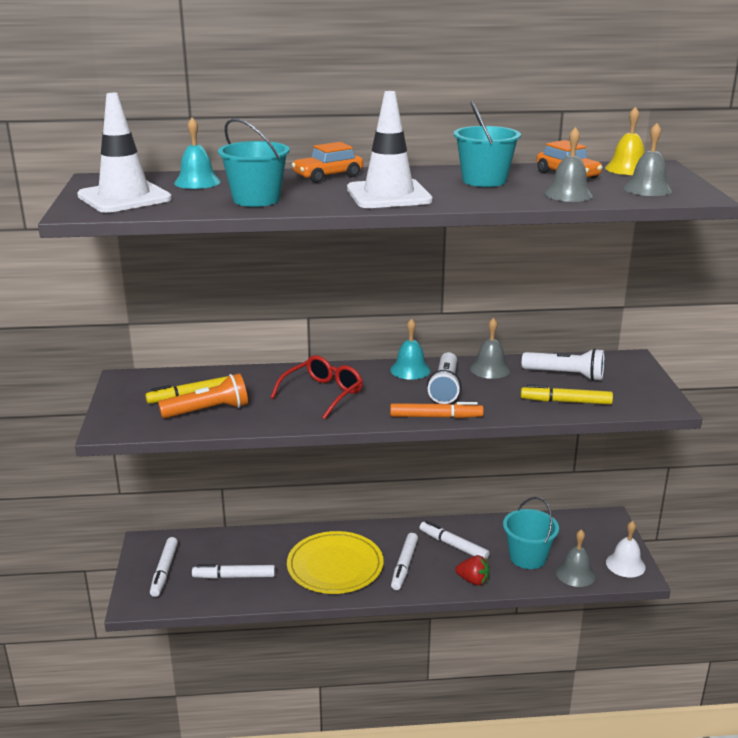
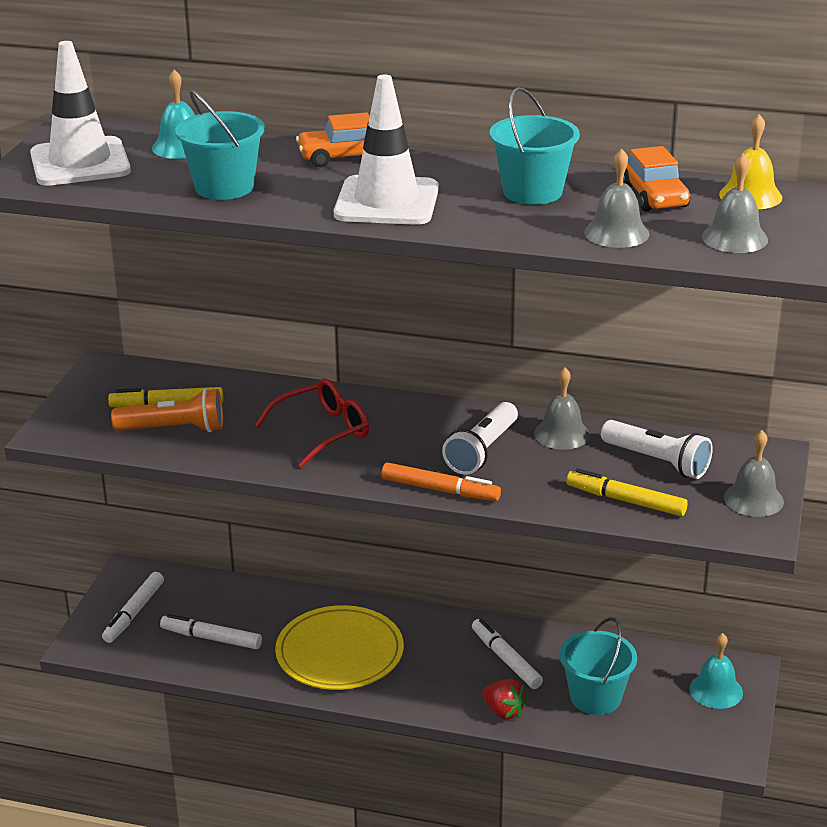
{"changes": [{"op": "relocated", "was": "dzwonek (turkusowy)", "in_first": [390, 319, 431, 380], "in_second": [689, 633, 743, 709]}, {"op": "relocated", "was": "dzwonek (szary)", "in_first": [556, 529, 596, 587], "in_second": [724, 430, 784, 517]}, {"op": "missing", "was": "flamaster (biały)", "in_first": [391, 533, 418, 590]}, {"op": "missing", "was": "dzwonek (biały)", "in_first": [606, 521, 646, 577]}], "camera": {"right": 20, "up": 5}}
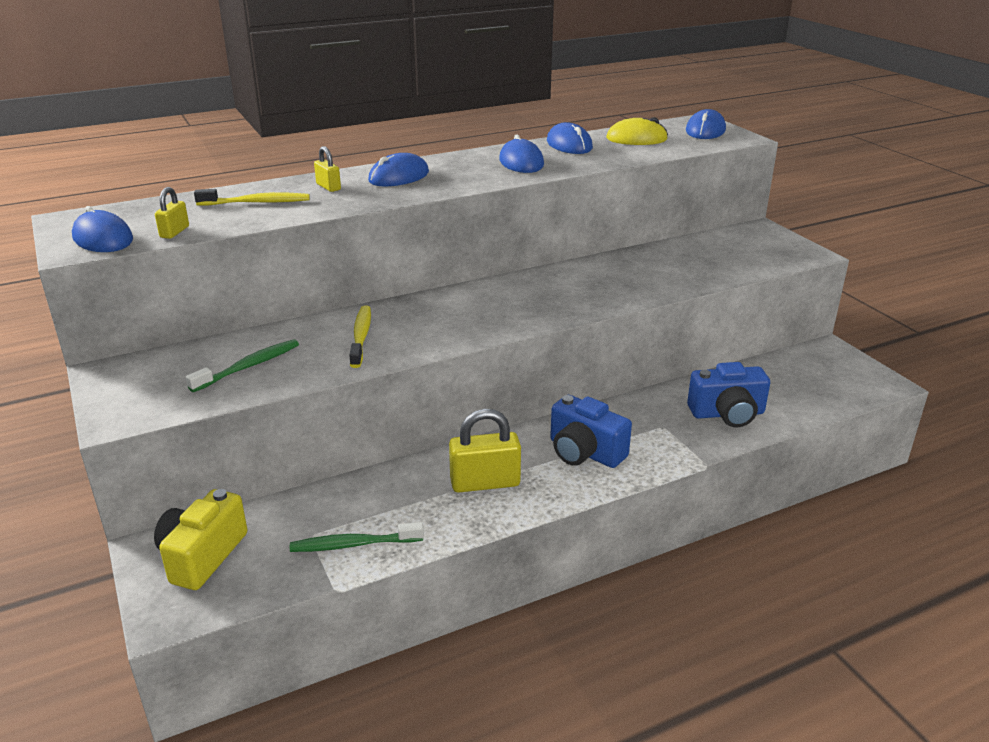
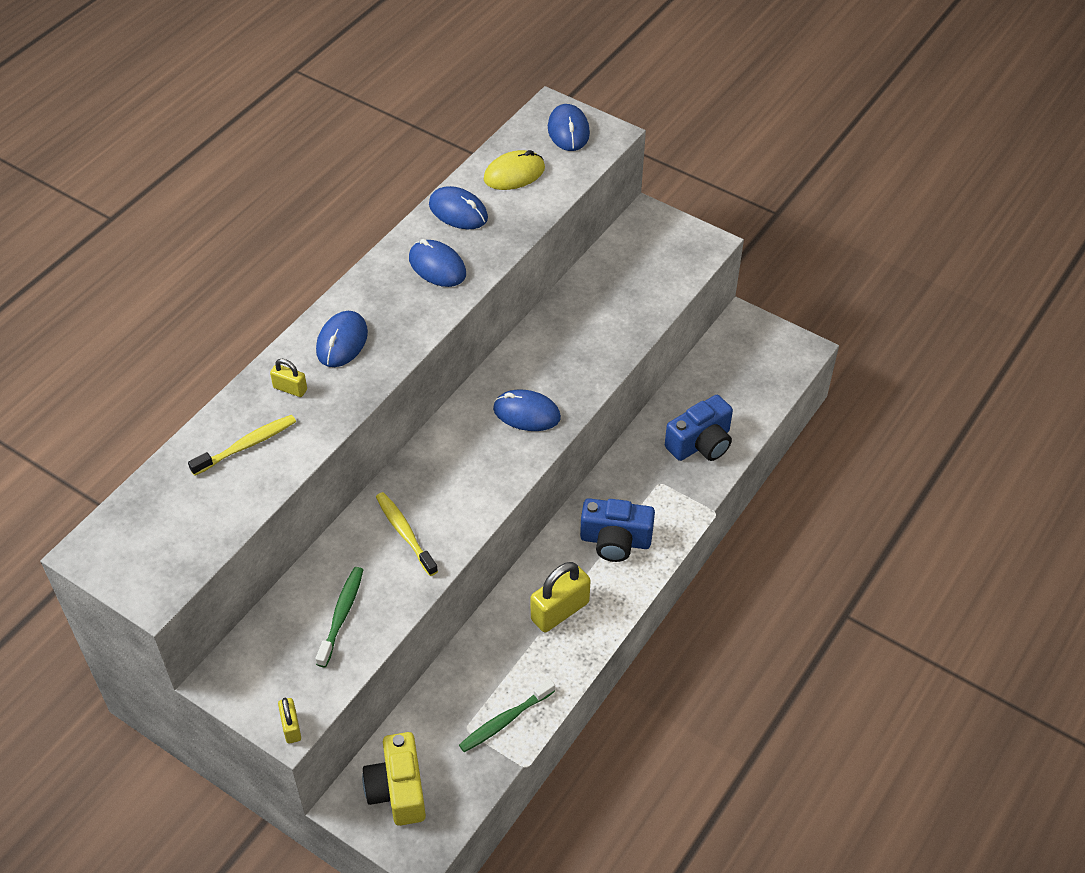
{"changes": [{"op": "relocated", "was": "kłódka (żółty)", "in_first": [155, 187, 189, 239], "in_second": [278, 698, 301, 744]}, {"op": "relocated", "was": "myszka (niebieski)", "in_first": [72, 206, 133, 252], "in_second": [493, 389, 561, 431]}], "camera": {"right": -30, "up": 20}}
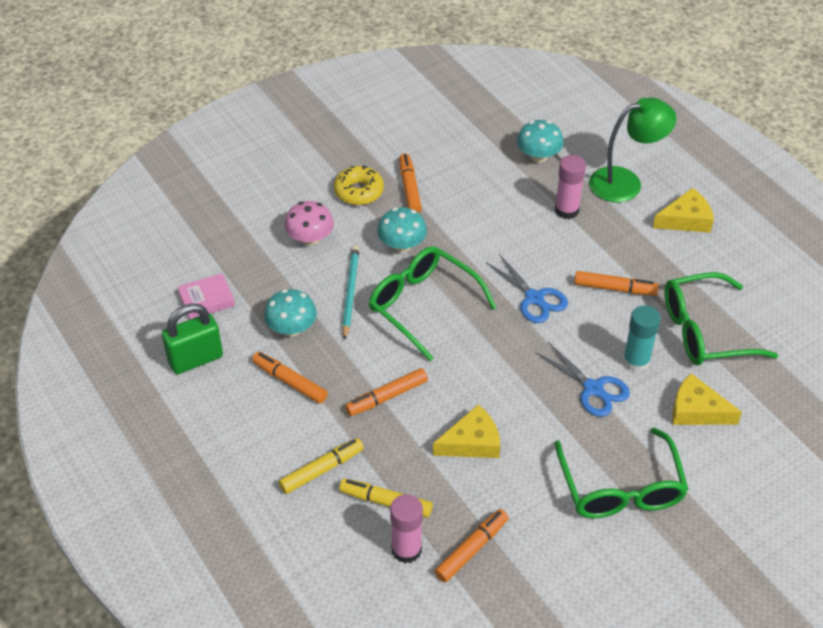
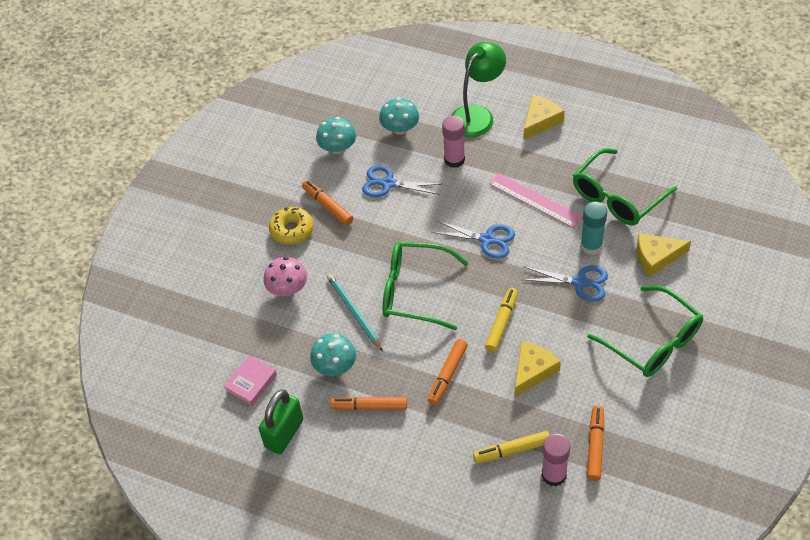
{"changes": [{"op": "relocated", "was": "grzyb (turkusowy)", "in_first": [377, 207, 427, 252], "in_second": [316, 117, 357, 154]}, {"op": "appeared", "now": "nożyczki (niebieski)", "in_second": [362, 165, 442, 197]}, {"op": "relocated", "was": "flamaster (żółty)", "in_first": [279, 438, 364, 494], "in_second": [485, 288, 518, 352]}, {"op": "exchanged", "was": "flamaster (pomarańczowy)", "now": "linijka (różowy)", "in_first": [574, 271, 659, 296], "in_second": [489, 173, 583, 228]}], "camera": {"right": -30, "up": 5}}
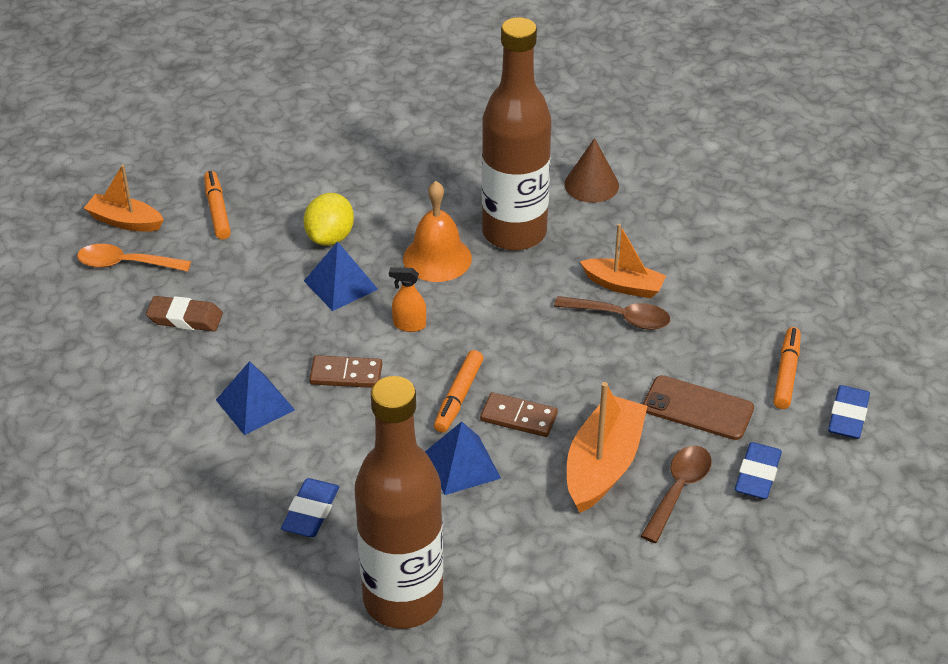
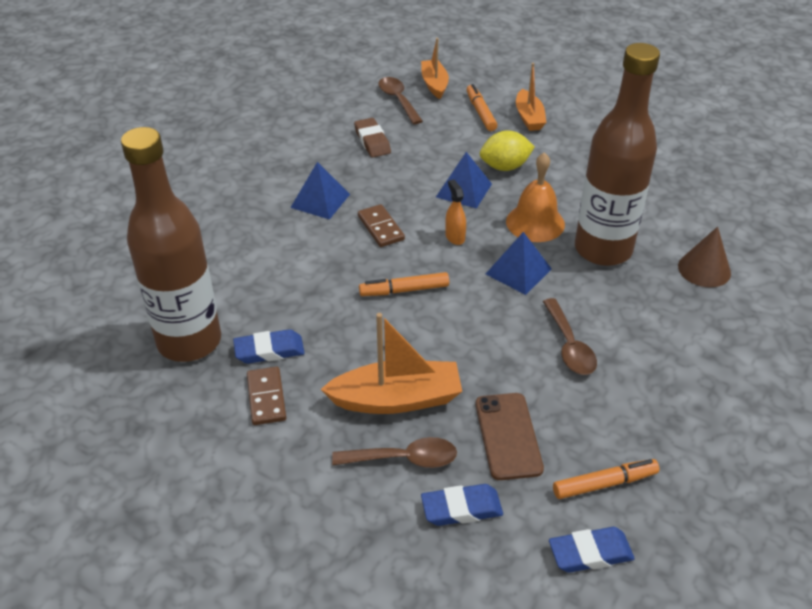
{"changes": [{"op": "relocated", "was": "gumka do mazania (niebieski)", "in_first": [281, 478, 339, 537], "in_second": [233, 329, 304, 364]}, {"op": "relocated", "was": "kostka domina (brązowy)", "in_first": [480, 392, 558, 437], "in_second": [247, 366, 286, 425]}, {"op": "colour", "was": "łyżka (pomarańczowy)", "now": "łyżka (brązowy)", "in_first": [77, 244, 191, 272], "in_second": [378, 77, 423, 124]}, {"op": "spun", "was": "flamaster (pomarańczowy)", "in_first": [204, 171, 231, 240], "in_second": [466, 84, 497, 131], "clockwise": -60}, {"op": "relocated", "was": "piramida (niebieski)", "in_first": [425, 422, 501, 495], "in_second": [486, 232, 552, 295]}, {"op": "relocated", "was": "łódka (pomarańczowy)", "in_first": [580, 224, 666, 298], "in_second": [516, 63, 547, 131]}], "camera": {"right": 60, "up": 0}}
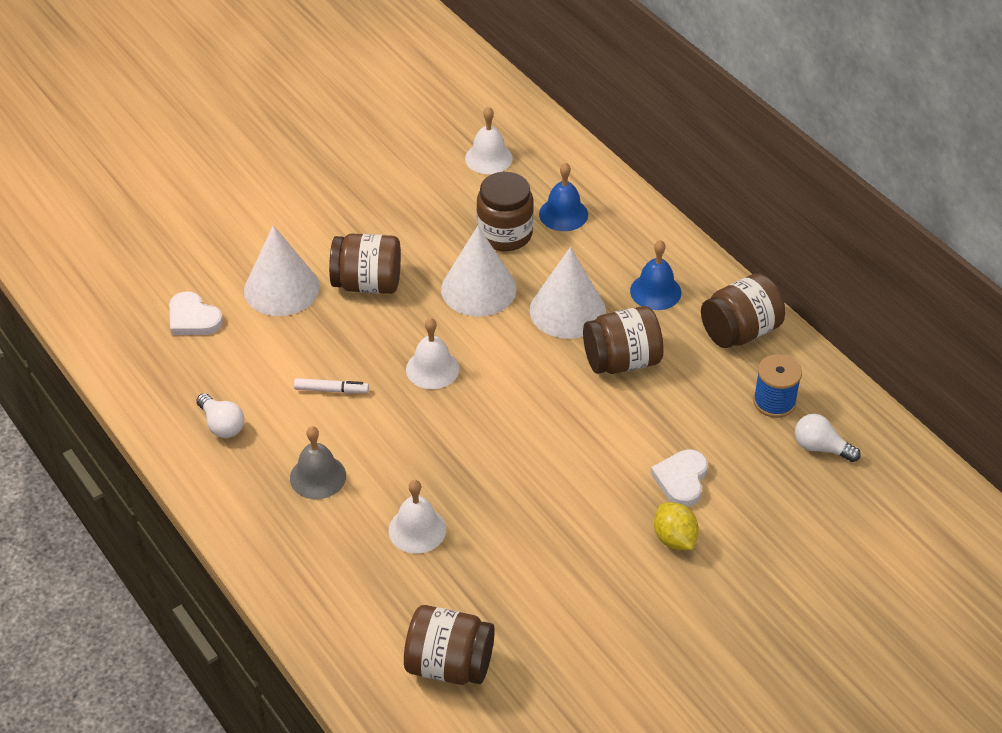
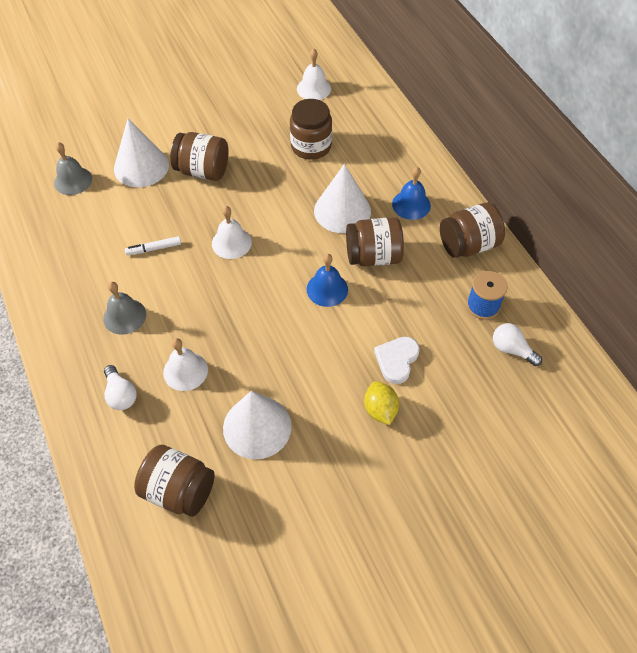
{"changes": [{"op": "exchanged", "was": "serce (biały)", "now": "dzwonek (szary)", "in_first": [169, 291, 223, 335], "in_second": [54, 142, 92, 195]}, {"op": "relocated", "was": "żarówka (biały)", "in_first": [196, 393, 244, 438], "in_second": [104, 365, 137, 410]}, {"op": "spun", "was": "flamaster (biały)", "in_first": [294, 378, 369, 393], "in_second": [125, 236, 181, 255], "clockwise": 150}, {"op": "relocated", "was": "stożek (biały)", "in_first": [441, 226, 517, 317], "in_second": [223, 391, 292, 459]}, {"op": "relocated", "was": "dzwonek (niebieski)", "in_first": [539, 162, 588, 231], "in_second": [307, 254, 348, 307]}], "camera": {"right": 10, "up": 10}}
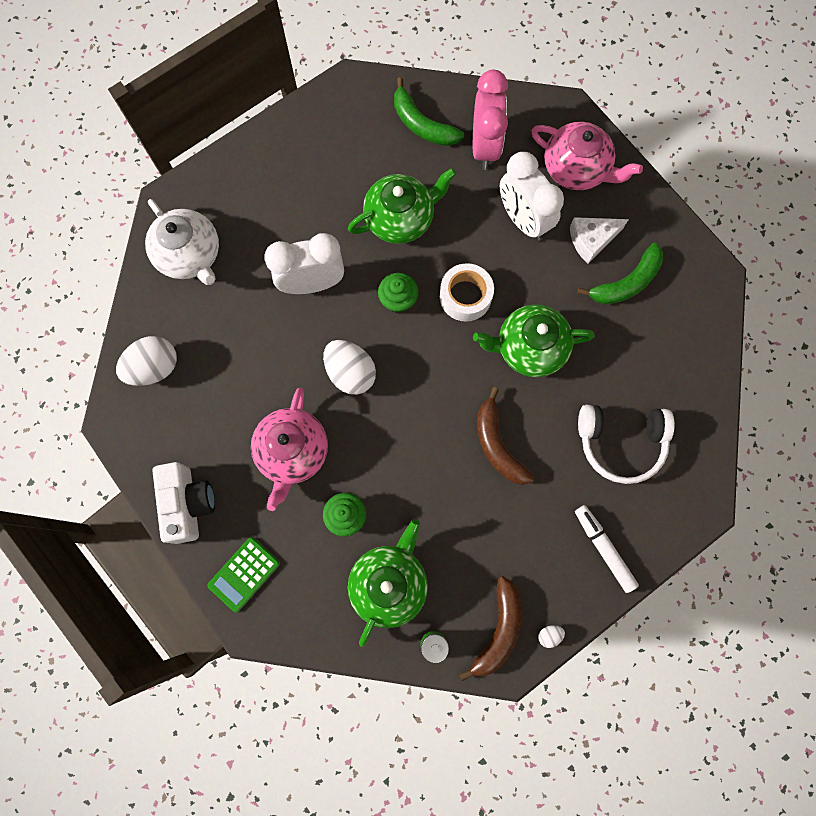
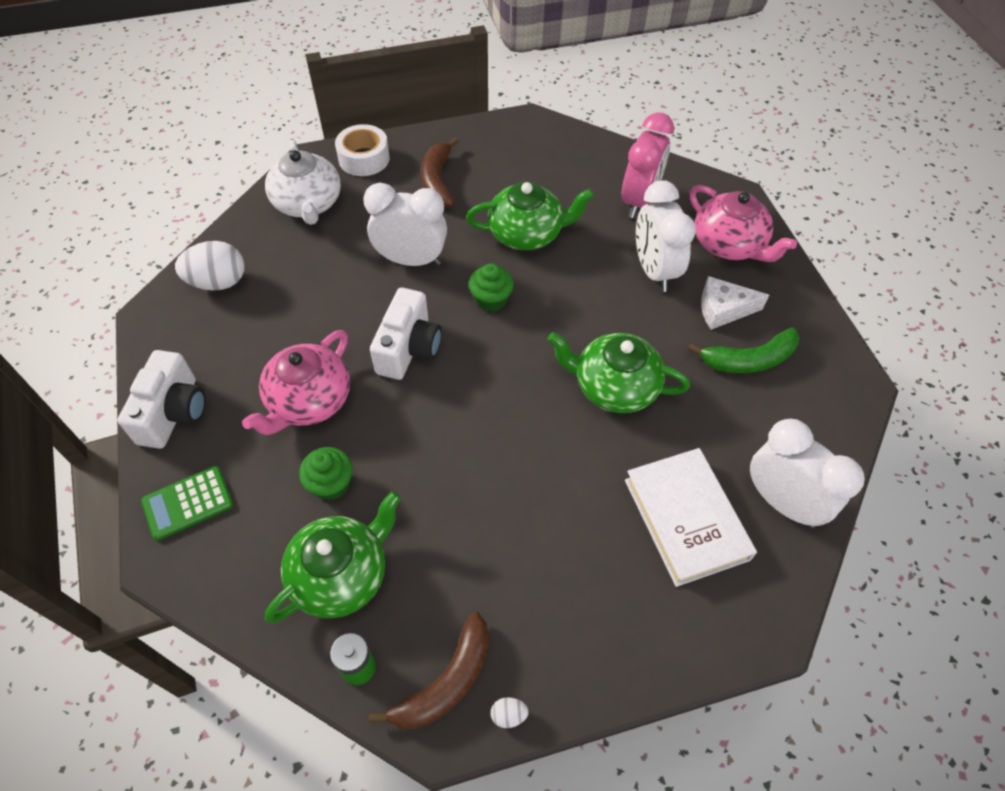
{"changes": [{"op": "relocated", "was": "taśma klejąca (biały)", "in_first": [440, 263, 494, 322], "in_second": [335, 124, 390, 176]}, {"op": "exchanged", "was": "jajko (biały)", "now": "aparat fotograficzny (biały)", "in_first": [323, 340, 376, 395], "in_second": [370, 287, 442, 380]}, {"op": "relocated", "was": "banan (brązowy)", "in_first": [477, 387, 535, 485], "in_second": [421, 137, 459, 208]}, {"op": "exchanged", "was": "słuchawki (biały)", "now": "książka (biały)", "in_first": [578, 405, 675, 484], "in_second": [625, 448, 757, 587]}, {"op": "appeared", "now": "budzik (biały)", "in_second": [750, 419, 865, 528]}, {"op": "missing", "was": "banan (zielony)", "in_first": [394, 77, 464, 146]}, {"op": "missing", "was": "flamaster (biały)", "in_first": [575, 505, 639, 593]}], "camera": {"right": 20, "up": -20}}
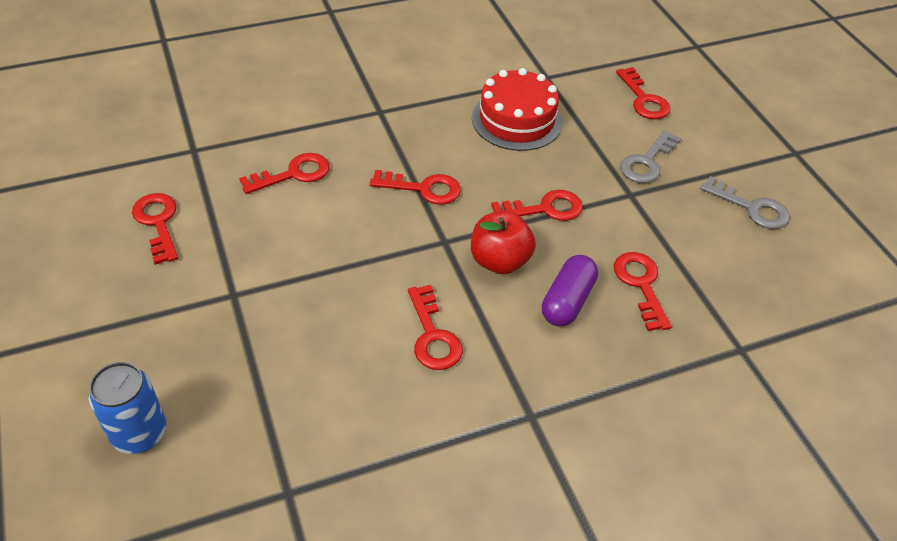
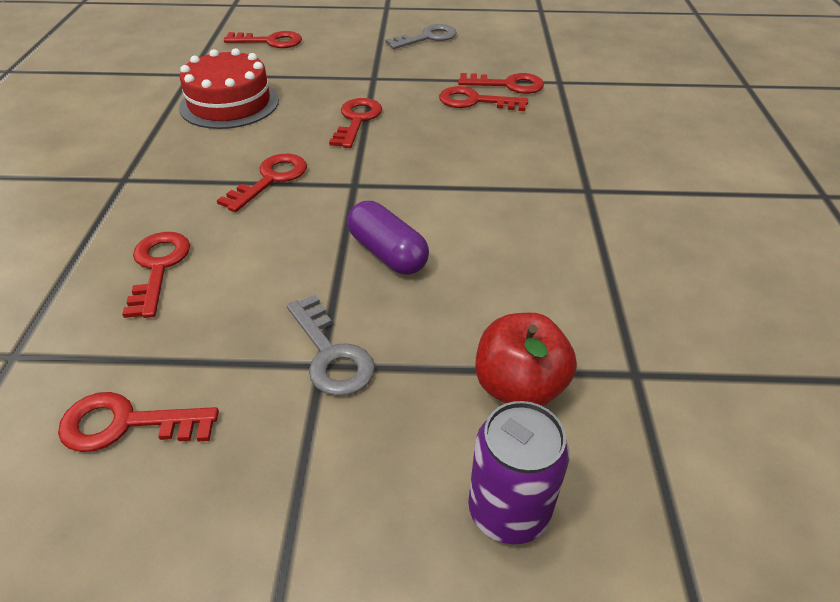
{"changes": [{"op": "relocated", "was": "klucz (szary)", "in_first": [620, 130, 681, 183], "in_second": [287, 295, 375, 396]}, {"op": "relocated", "was": "kapsułka (fioletowy)", "in_first": [542, 255, 598, 326], "in_second": [347, 201, 429, 275]}, {"op": "relocated", "was": "klucz (czerwony)", "in_first": [408, 285, 463, 370], "in_second": [458, 73, 544, 94]}, {"op": "colour", "was": "puszka (niebieski)", "now": "puszka (fioletowy)", "in_first": [89, 362, 166, 454], "in_second": [468, 401, 570, 544]}, {"op": "relocated", "was": "jabłko (czerwony)", "in_first": [471, 211, 536, 274], "in_second": [475, 313, 577, 406]}], "camera": {"right": -65, "up": -5}}
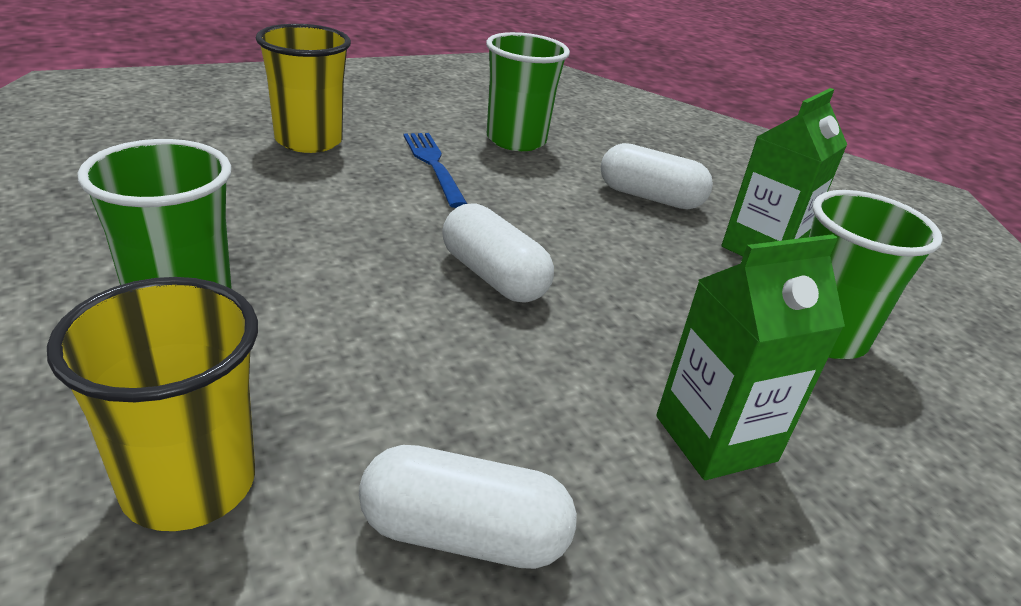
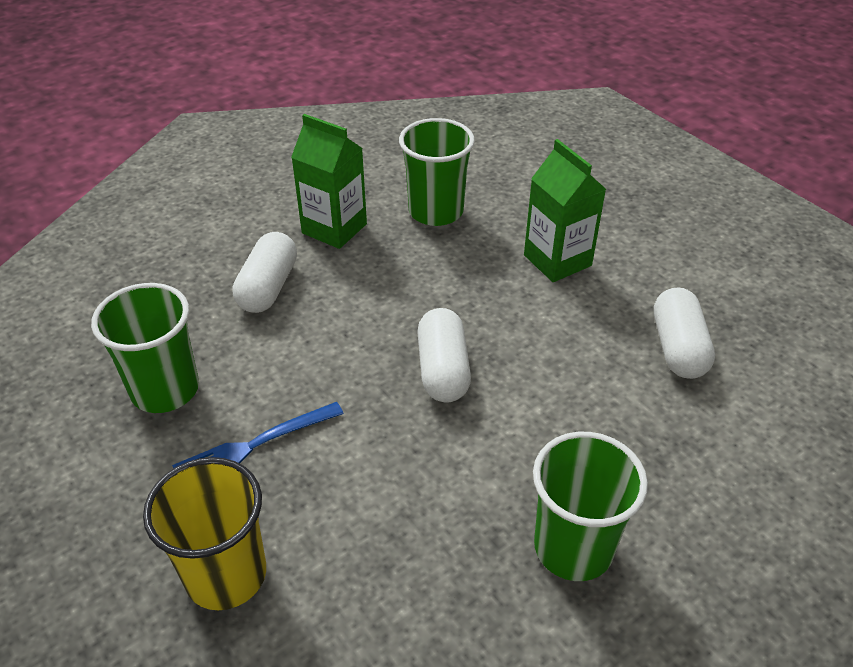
{"changes": [{"op": "spun", "was": "kapsułka (biały)", "in_first": [442, 203, 554, 303], "in_second": [417, 308, 471, 403], "clockwise": -45}, {"op": "missing", "was": "szklanka (żółty)", "in_first": [47, 277, 258, 531]}], "camera": {"right": -95, "up": 10}}
